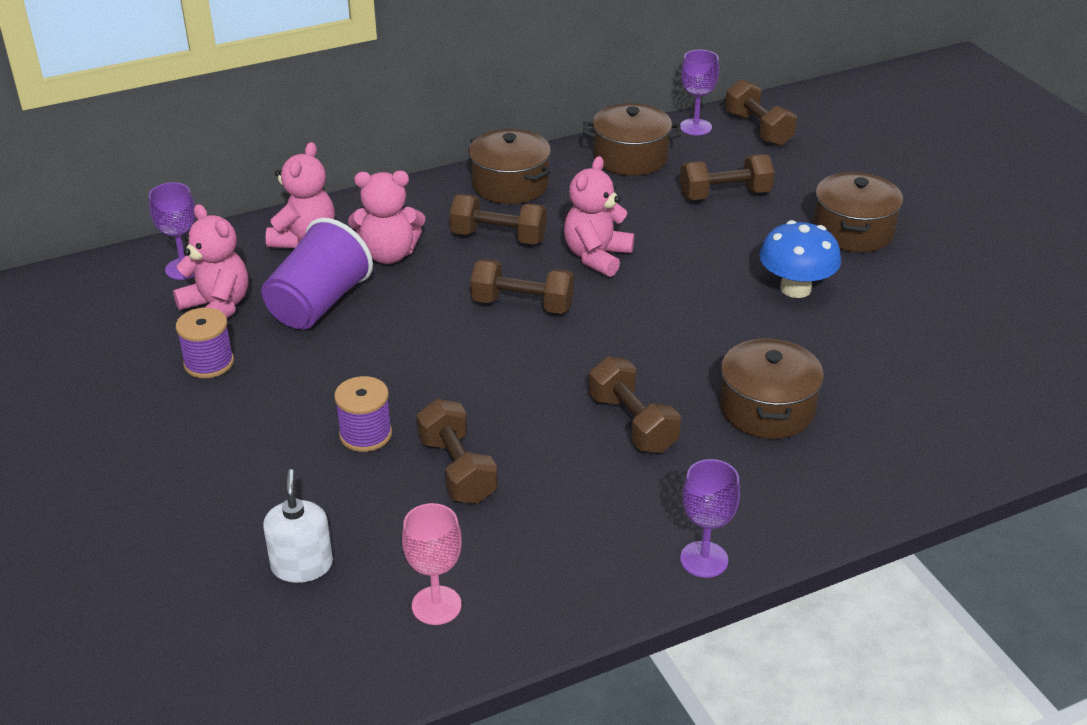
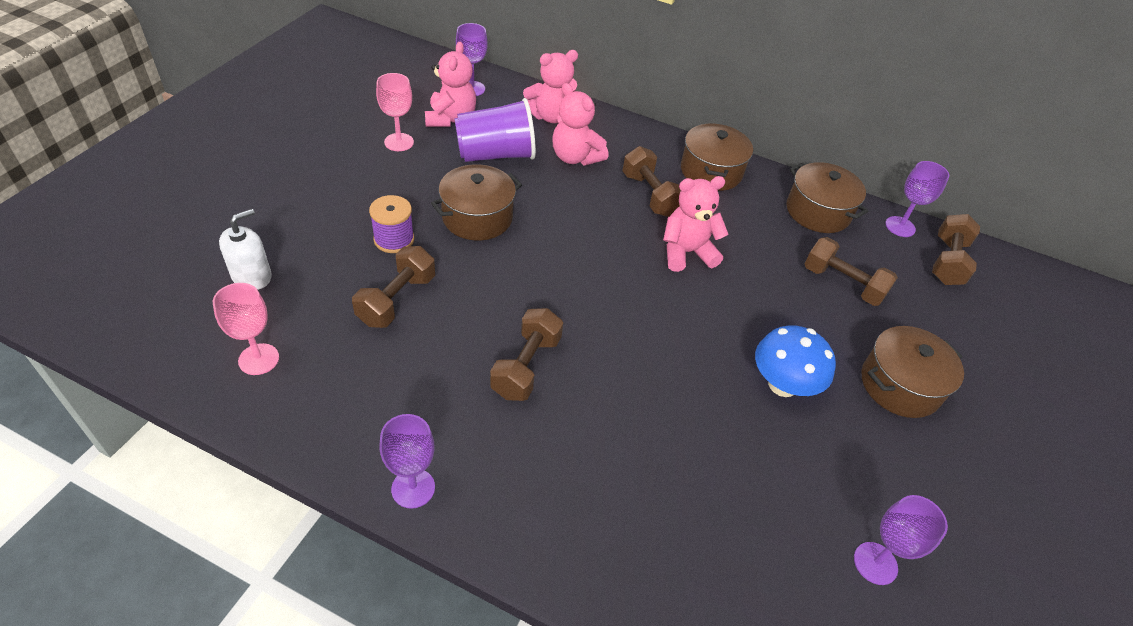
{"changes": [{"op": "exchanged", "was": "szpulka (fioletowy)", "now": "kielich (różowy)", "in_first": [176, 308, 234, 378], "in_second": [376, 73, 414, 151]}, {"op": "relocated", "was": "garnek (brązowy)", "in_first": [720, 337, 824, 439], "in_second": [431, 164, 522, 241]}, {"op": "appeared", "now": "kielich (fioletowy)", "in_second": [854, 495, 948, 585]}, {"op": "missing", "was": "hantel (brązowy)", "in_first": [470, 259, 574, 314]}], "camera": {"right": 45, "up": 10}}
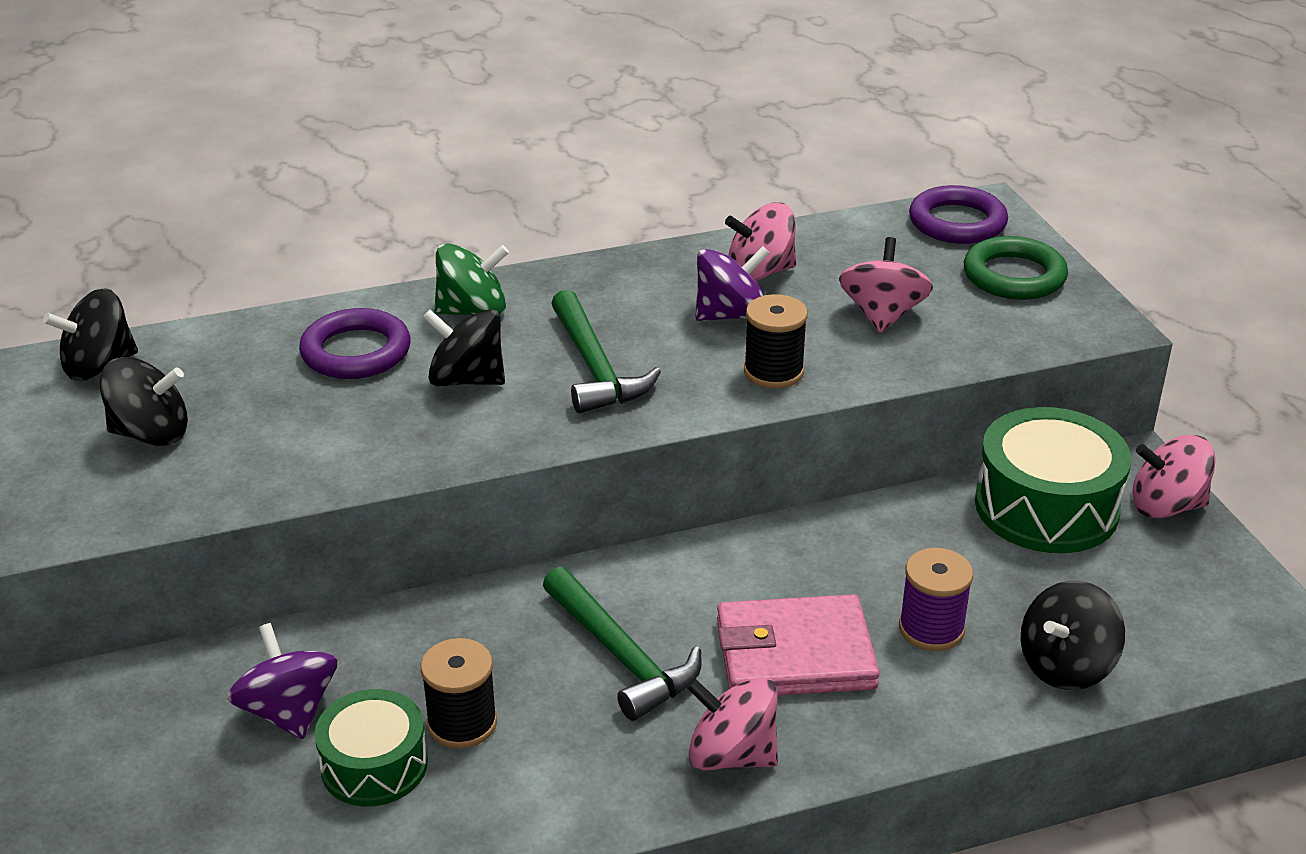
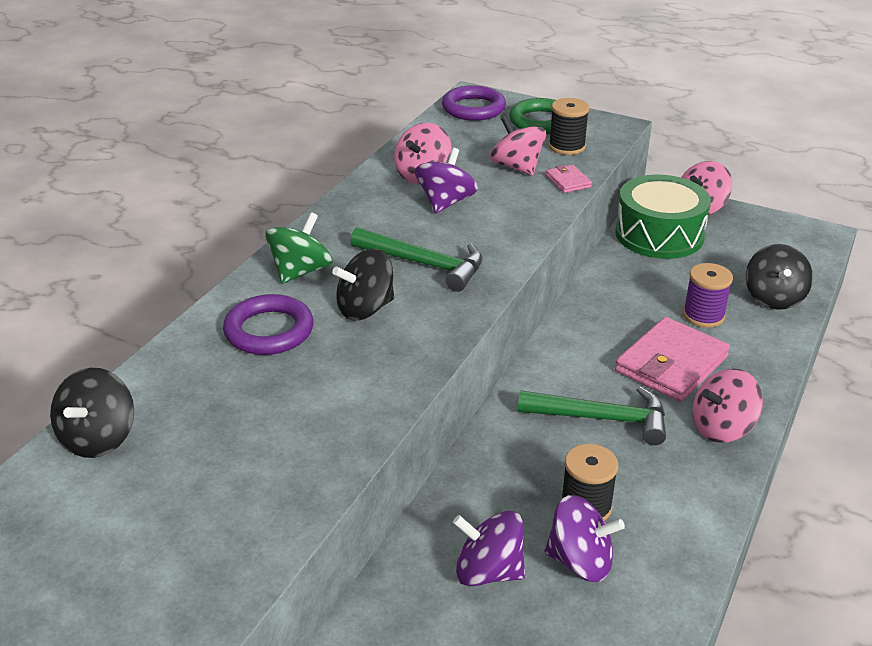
{"changes": [{"op": "exchanged", "was": "bęben (zielony)", "now": "bączek (fioletowy)", "in_first": [314, 689, 428, 807], "in_second": [544, 495, 625, 582]}, {"op": "appeared", "now": "portfel (różowy)", "in_second": [546, 165, 592, 193]}, {"op": "relocated", "was": "szpulka (czarny)", "in_first": [744, 294, 808, 389], "in_second": [549, 98, 589, 155]}, {"op": "missing", "was": "bączek (czarny)", "in_first": [100, 357, 188, 446]}], "camera": {"right": -45, "up": 0}}
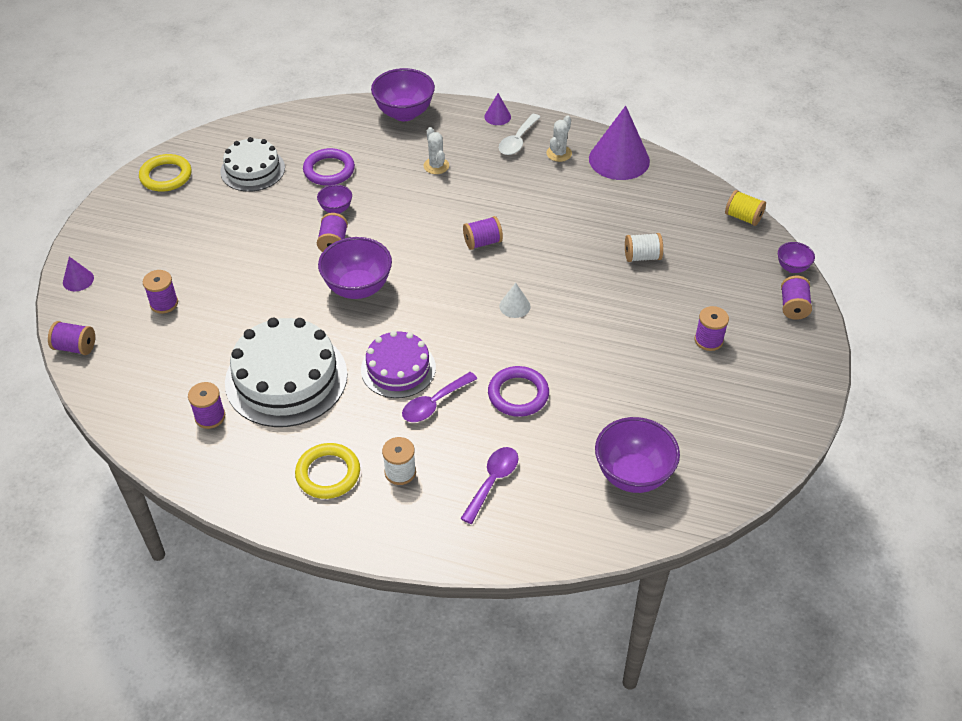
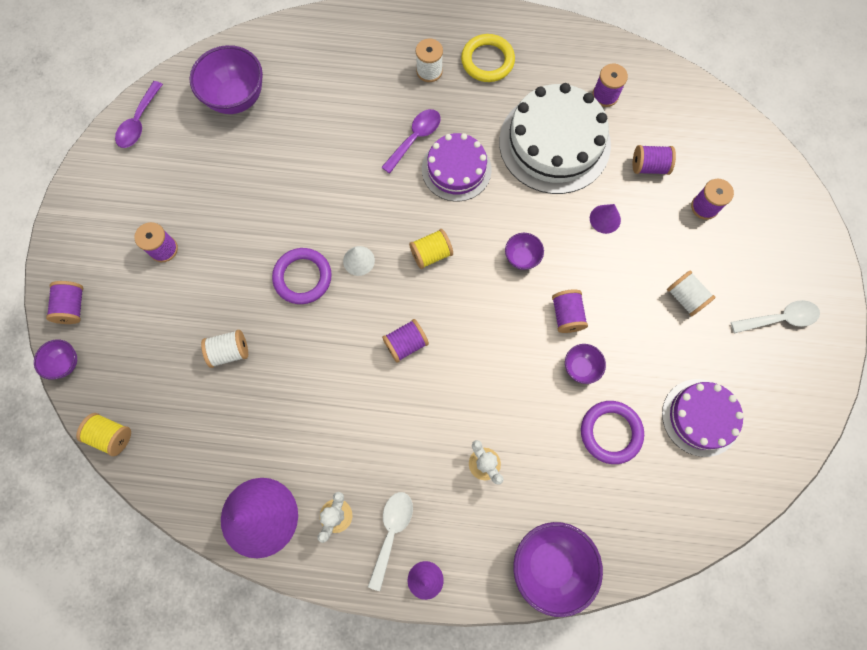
{"changes": [{"op": "relocated", "was": "łyżka (fioletowy)", "in_first": [460, 447, 518, 524], "in_second": [115, 81, 163, 148]}, {"op": "relocated", "was": "pierścień (fioletowy)", "in_first": [488, 366, 549, 417], "in_second": [272, 248, 332, 304]}, {"op": "appeared", "now": "szpulka (żółty)", "in_second": [409, 229, 453, 269]}, {"op": "size", "was": "miska (fioletowy)", "in_first": [318, 237, 392, 299], "in_second": [505, 233, 544, 270], "ratio": 0.51}, {"op": "relocated", "was": "stożek (fioletowy)", "in_first": [63, 257, 94, 291], "in_second": [590, 204, 621, 234]}, {"op": "relocated", "was": "szpulka (fioletowy)", "in_first": [48, 321, 95, 355], "in_second": [633, 145, 676, 175]}, {"op": "colour", "was": "tort (biały)", "now": "tort (fioletowy)", "in_first": [220, 137, 285, 192], "in_second": [662, 379, 744, 457]}, {"op": "appeared", "now": "szpulka (biały)", "in_second": [667, 270, 716, 316]}, {"op": "appeared", "now": "łyżka (biały)", "in_second": [731, 300, 820, 333]}, {"op": "missing", "was": "pierścień (żółty)", "in_first": [139, 154, 191, 192]}], "camera": {"right": 170, "up": 25}}
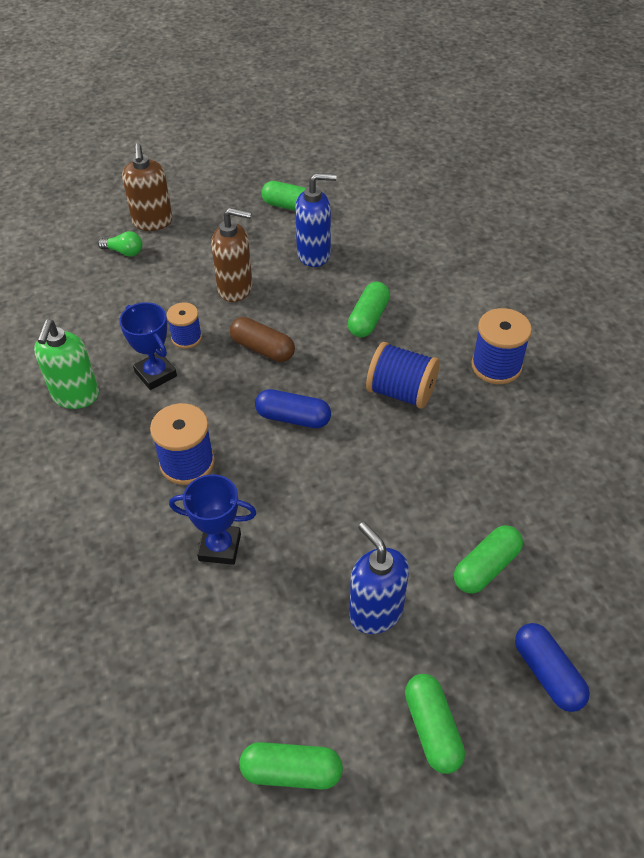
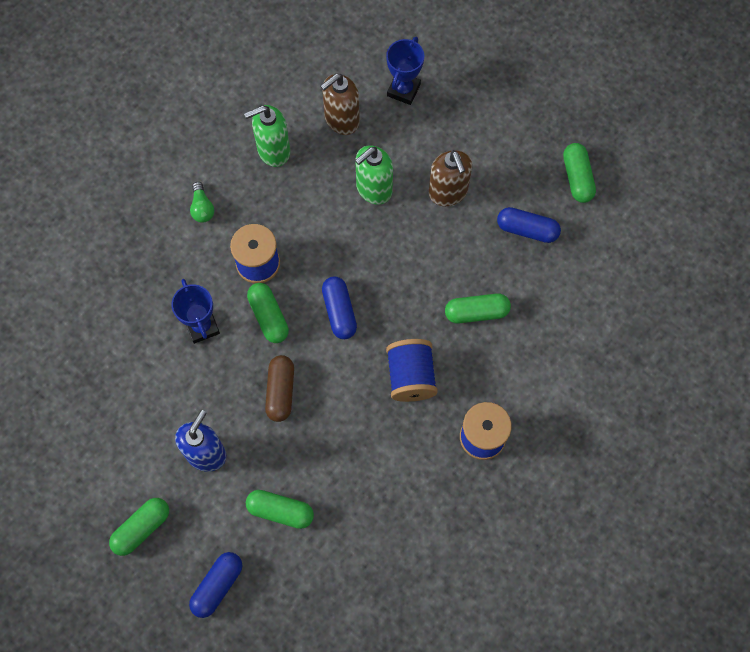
{"changes": [{"op": "relocated", "was": "żarówka (zielony)", "in_first": [98, 231, 142, 257], "in_second": [190, 182, 215, 223]}, {"op": "relocated", "was": "kapsułka (zielony)", "in_first": [239, 742, 343, 790], "in_second": [247, 283, 289, 343]}, {"op": "relocated", "was": "kapsułka (brązowy)", "in_first": [230, 317, 295, 362], "in_second": [265, 355, 294, 422]}, {"op": "relocated", "was": "dozownik mydła (brązowy)", "in_first": [122, 143, 173, 231], "in_second": [320, 74, 360, 135]}, {"op": "exchanged", "was": "szpulka (niebieski)", "now": "dozownik mydła (zielony)", "in_first": [167, 303, 202, 349], "in_second": [355, 145, 393, 205]}, {"op": "relocated", "was": "puchar (niebieski)", "in_first": [119, 302, 177, 390], "in_second": [386, 37, 424, 105]}, {"op": "exchanged", "was": "dozownik mydła (niebieski)", "now": "kapsułka (niebieski)", "in_first": [295, 173, 337, 267], "in_second": [497, 207, 561, 243]}], "camera": {"right": 60, "up": 20}}
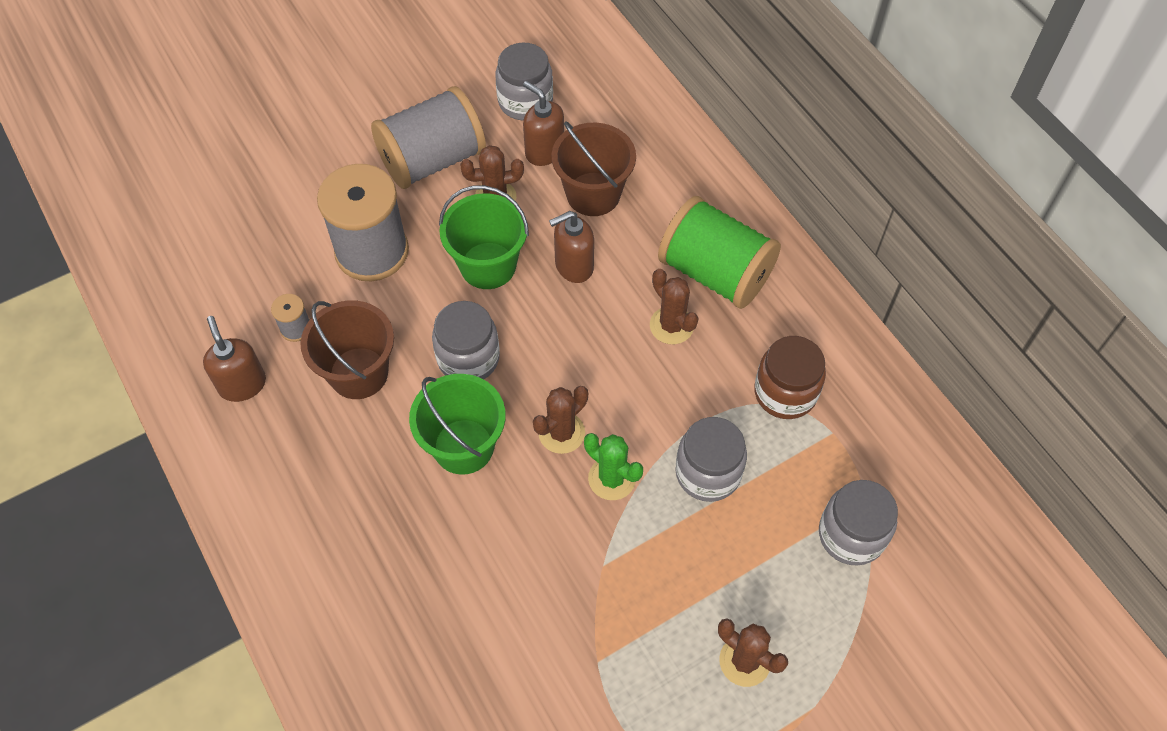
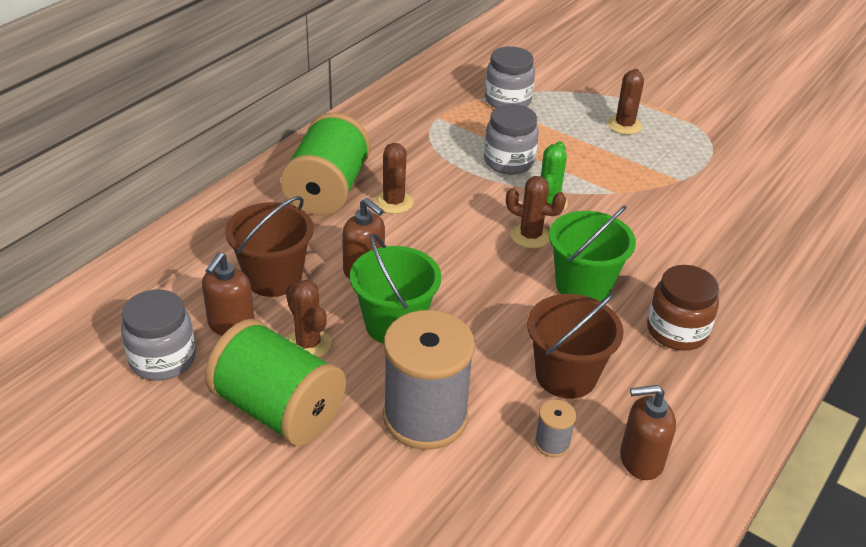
{"changes": [{"op": "colour", "was": "szpulka (szary)", "now": "szpulka (zielony)", "in_first": [371, 86, 486, 189], "in_second": [205, 319, 346, 446]}, {"op": "spun", "was": "kaktus (brązowy)", "in_first": [650, 269, 699, 344], "in_second": [374, 143, 413, 214], "clockwise": -45}, {"op": "spun", "was": "dozownik mydła (brązowy)", "in_first": [203, 316, 266, 402], "in_second": [620, 385, 676, 480], "clockwise": 45}, {"op": "relocated", "was": "słoik (brązowy)", "in_first": [754, 336, 826, 419], "in_second": [647, 265, 719, 351]}, {"op": "missing", "was": "słoik (szary)", "in_first": [432, 301, 500, 380]}], "camera": {"right": -115, "up": -20}}
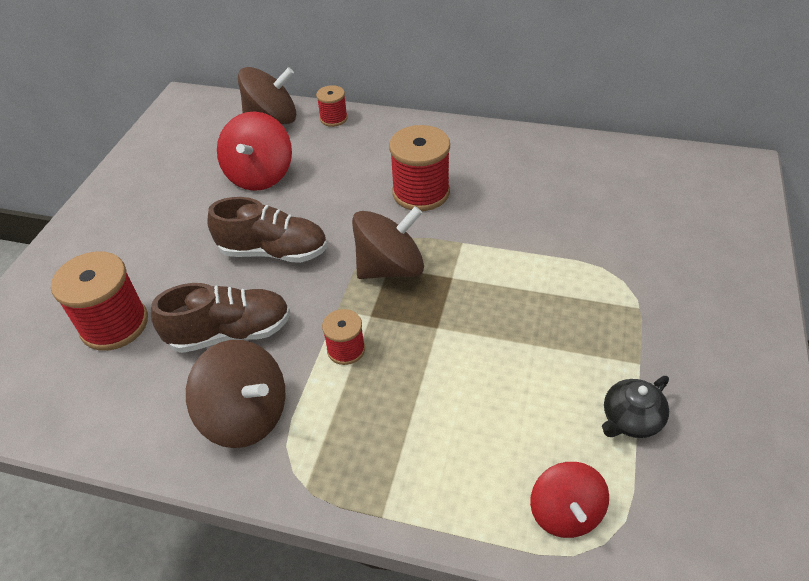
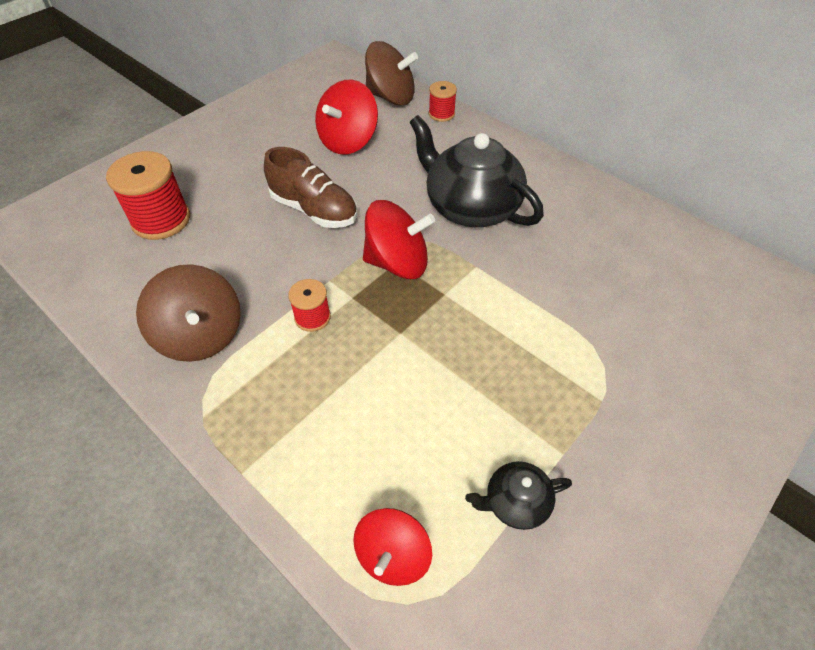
{"changes": [{"op": "colour", "was": "bączek (brązowy)", "now": "bączek (czerwony)", "in_first": [352, 206, 424, 279], "in_second": [363, 200, 435, 279]}, {"op": "exchanged", "was": "szpulka (czerwony)", "now": "imbryk (czarny)", "in_first": [389, 125, 450, 211], "in_second": [409, 115, 544, 227]}, {"op": "missing", "was": "but (brązowy)", "in_first": [151, 283, 290, 353]}], "camera": {"right": 25, "up": 5}}
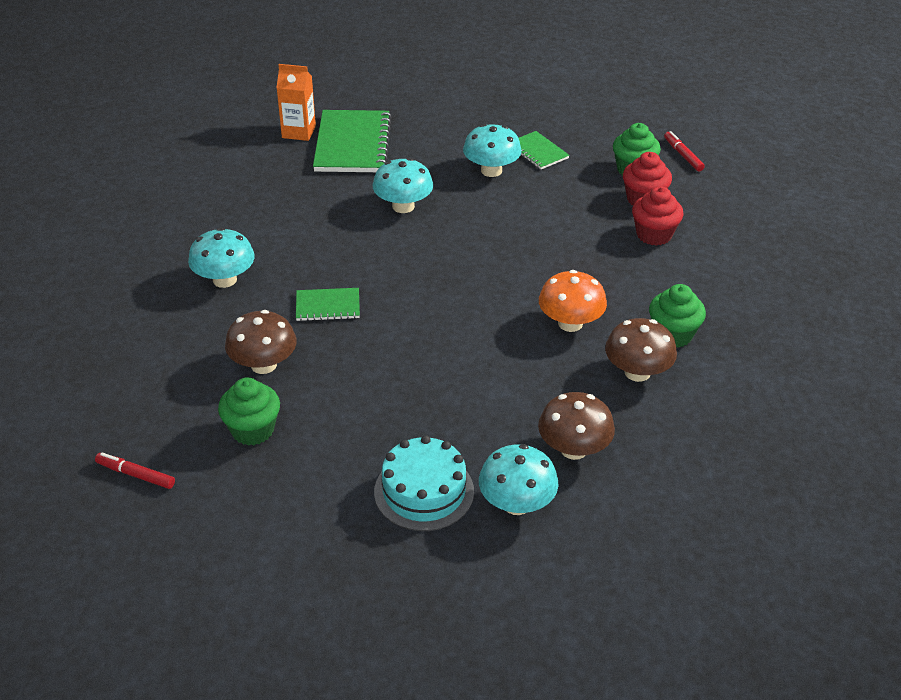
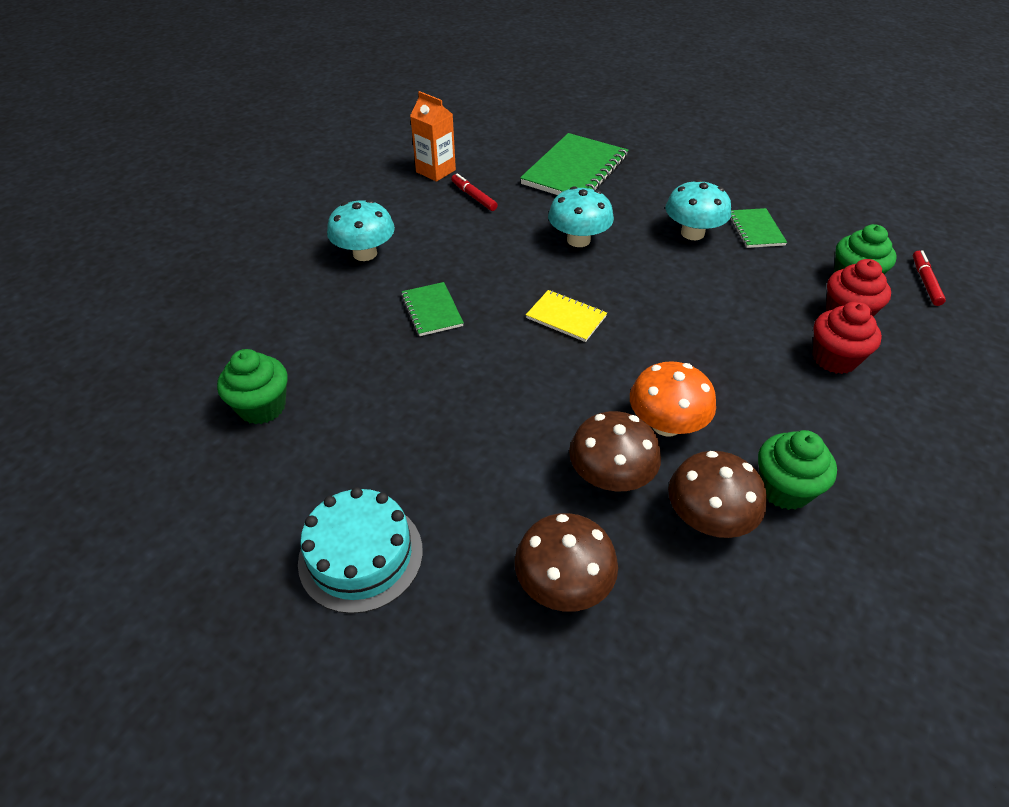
{"changes": [{"op": "spun", "was": "zeszyt (zielony)", "in_first": [296, 288, 360, 321], "in_second": [401, 282, 464, 336], "clockwise": 45}, {"op": "relocated", "was": "karton mleka (pomarańczowy)", "in_first": [276, 64, 316, 141], "in_second": [410, 91, 456, 182]}, {"op": "relocated", "was": "flamaster (czerwony)", "in_first": [95, 452, 175, 489], "in_second": [451, 173, 498, 211]}, {"op": "appeared", "now": "zeszyt (żółty)", "in_second": [526, 290, 607, 342]}, {"op": "relocated", "was": "grzyb (brązowy)", "in_first": [225, 310, 297, 374], "in_second": [569, 411, 661, 491]}, {"op": "missing", "was": "grzyb (turkusowy)", "in_first": [479, 444, 559, 515]}], "camera": {"right": 30, "up": 5}}
